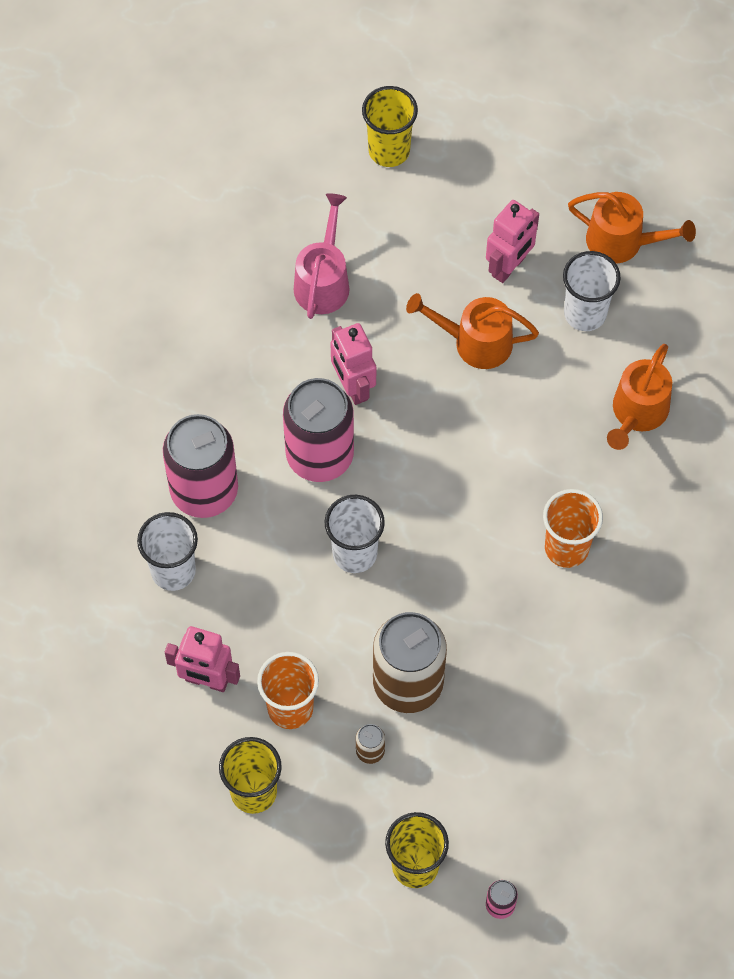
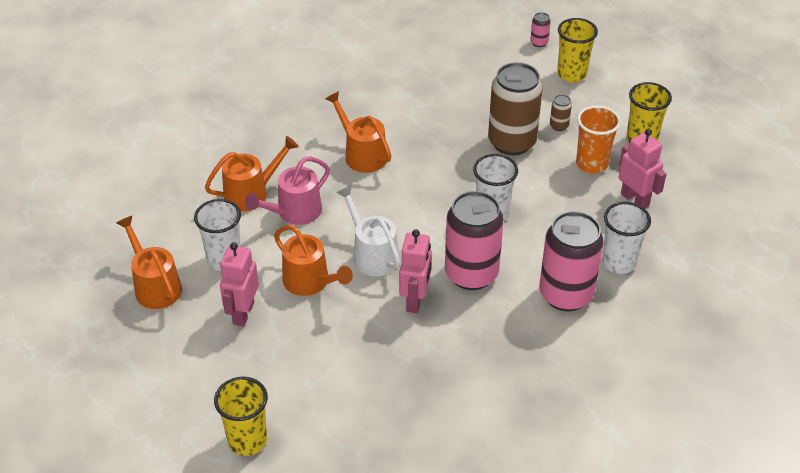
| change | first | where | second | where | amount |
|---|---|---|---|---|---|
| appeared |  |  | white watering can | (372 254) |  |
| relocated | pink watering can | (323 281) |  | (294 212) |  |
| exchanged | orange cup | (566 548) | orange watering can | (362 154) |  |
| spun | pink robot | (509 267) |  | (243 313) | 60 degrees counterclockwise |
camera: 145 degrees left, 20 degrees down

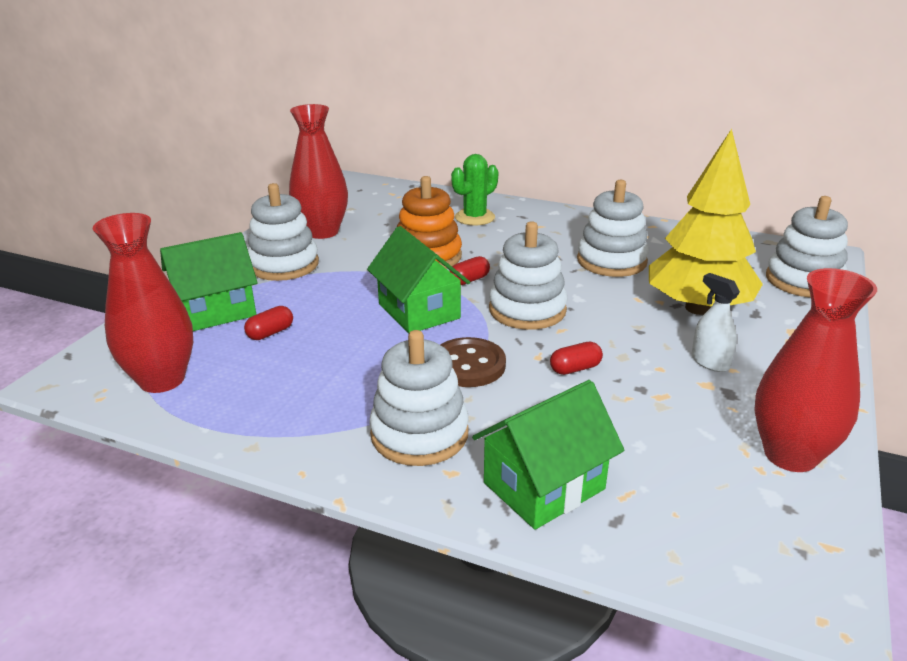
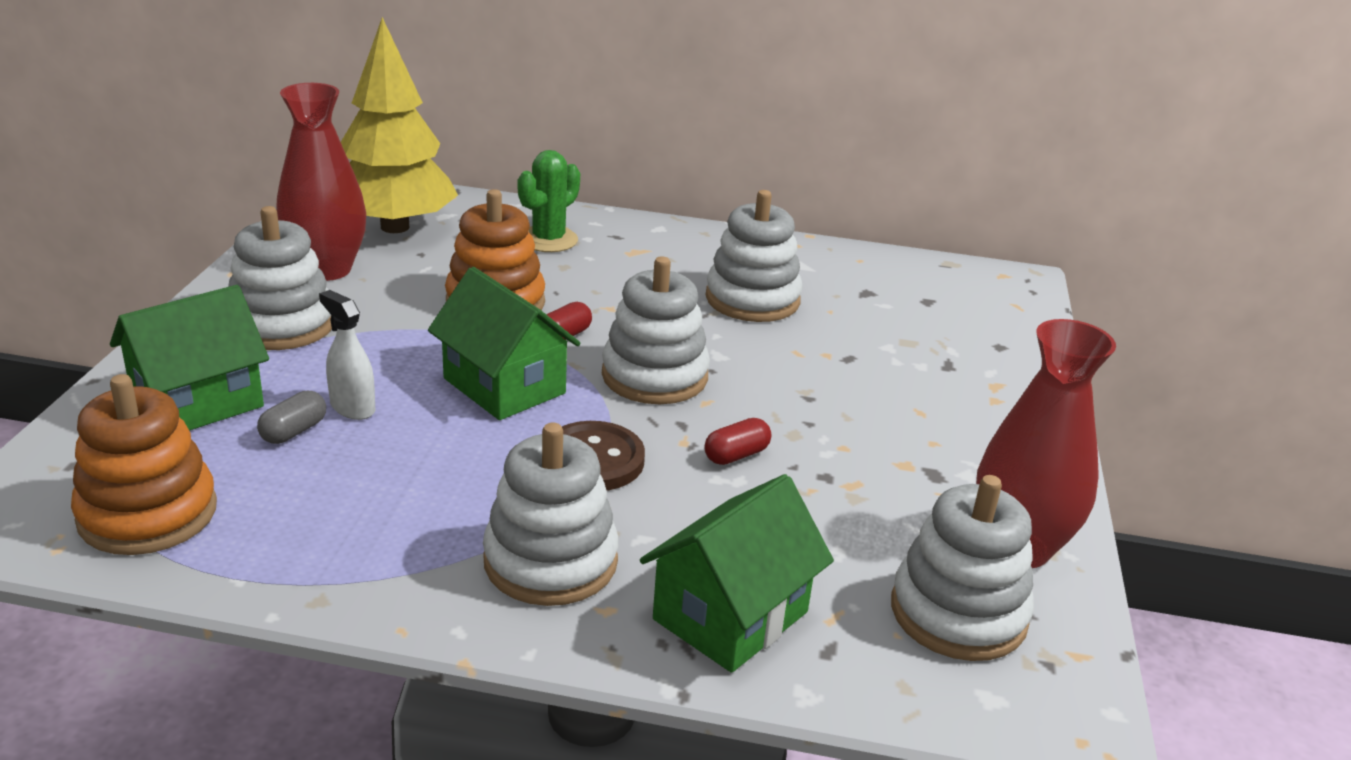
| change | first | where | second | where | amount |
|---|---|---|---|---|---|
| relocated | yellow tree | (698 308) |  | (395 227) |  |
| relocated | white spray bottle | (709 362) |  | (352 407) |  |
| relocated | white stacking toy | (803 280) |  | (958 613) |  |
| exchanged | red vase | (162 379) | orange stacking toy | (148 513) |  |
| colour | red capsule | (270 333) | grey capsule | (294 431) |  |
camera: 15 degrees left, 0 degrees up

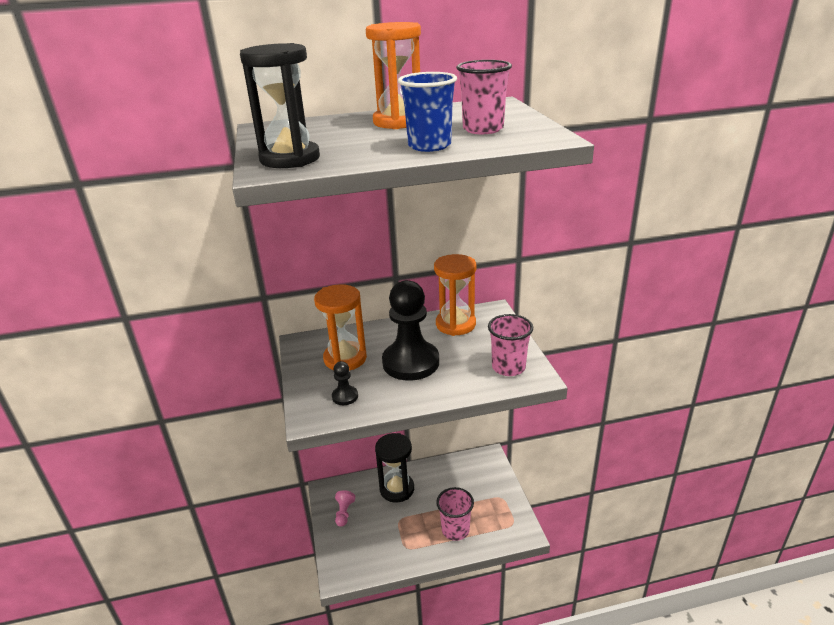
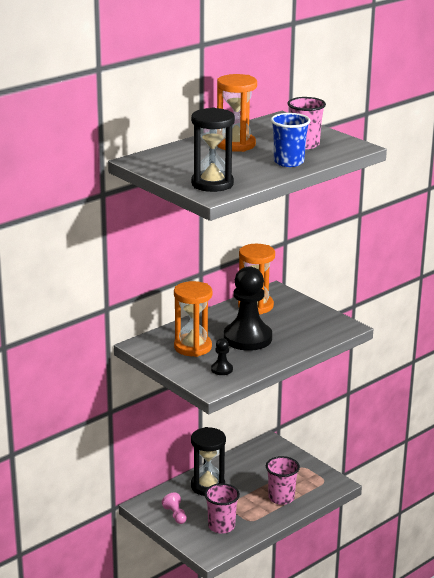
| change | first | where | second | where | amount |
|---|---|---|---|---|---|
| relocated | pink cup | (508 367) |  | (221 526) |  |
camera: 30 degrees left, 5 degrees down

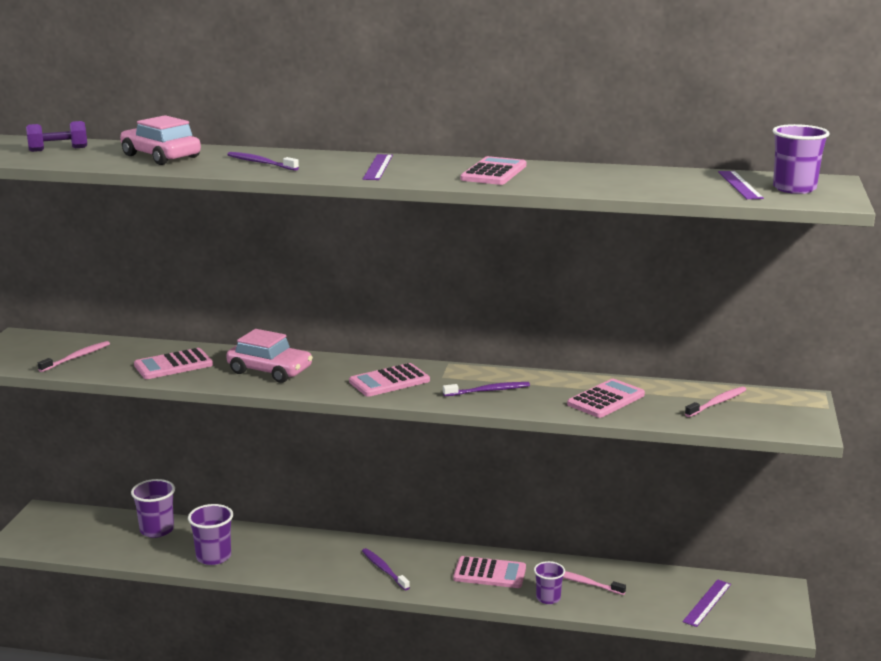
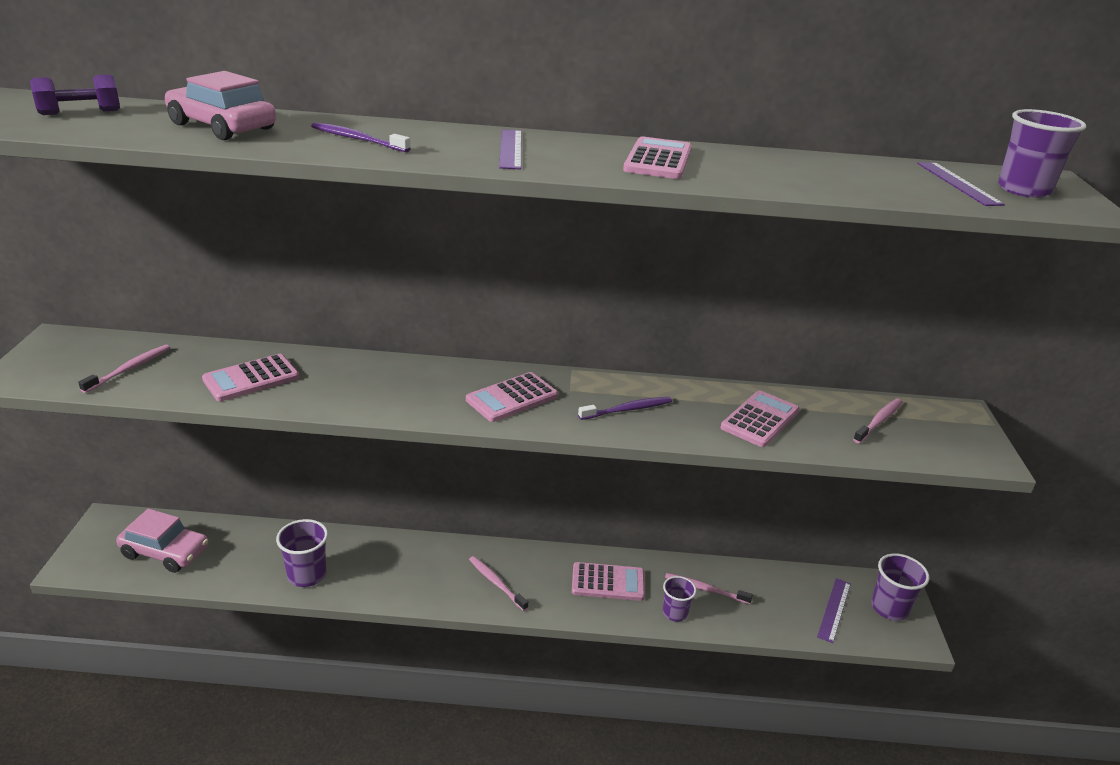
| change | first | where | second | where | amount |
|---|---|---|---|---|---|
| relocated | purple cup | (157 530) |  | (889 608) |  |
| relocated | pink car | (270 371) |  | (165 552) |  |
| colour | purple toothbrush | (384 569) | pink toothbrush | (496 583) |  |
camera: 10 degrees left, 10 degrees up

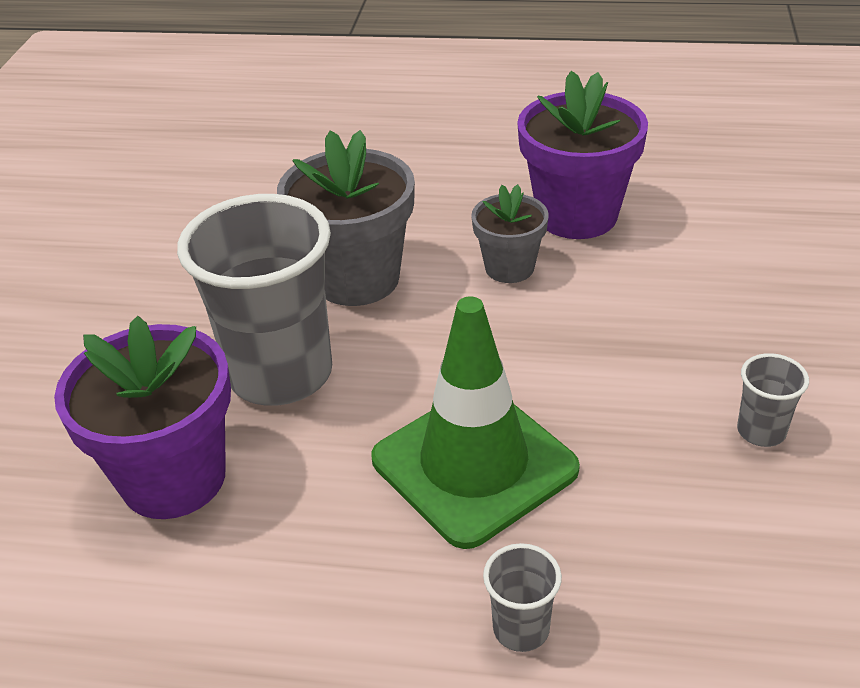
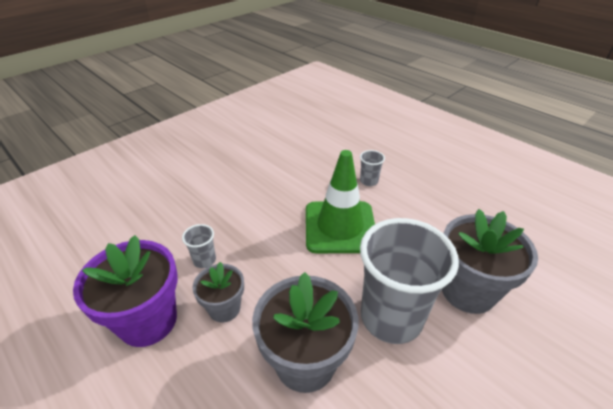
| change | first | where | second | where | amount |
|---|---|---|---|---|---|
| relocated | grey cup | (761 431) |  | (204 260) |  |
| colour | purple flower pot | (173 478) | grey flower pot | (468 291) |  |
camera: 145 degrees left, 0 degrees up

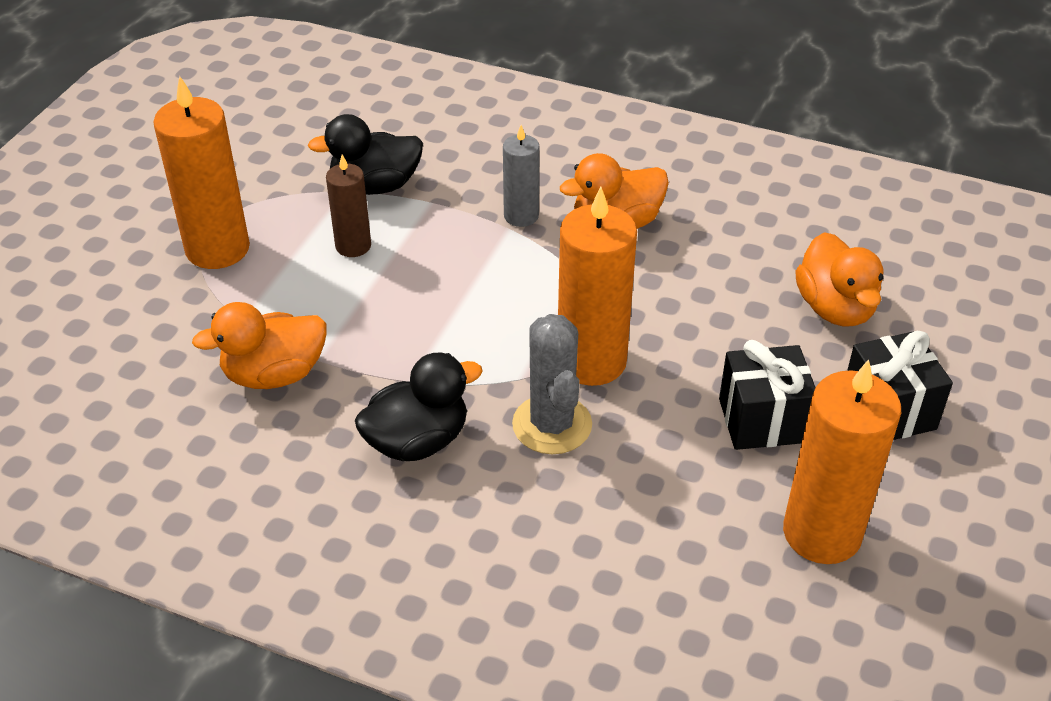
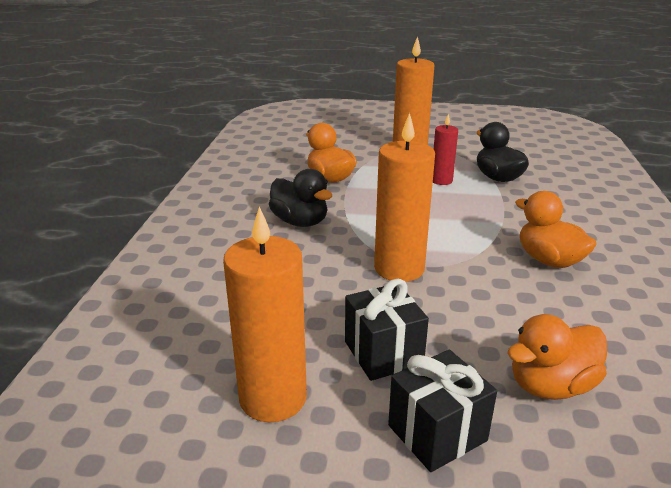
| change | first | where | second | where | amount |
|---|---|---|---|---|---|
| missing | grey candle | (521 216) |  |  |  |
| missing | grey cactus | (552 425) |  |  |  |
| colour | brown candle | (353 246) | red candle | (441 180) |  |
camera: 75 degrees right, 15 degrees down

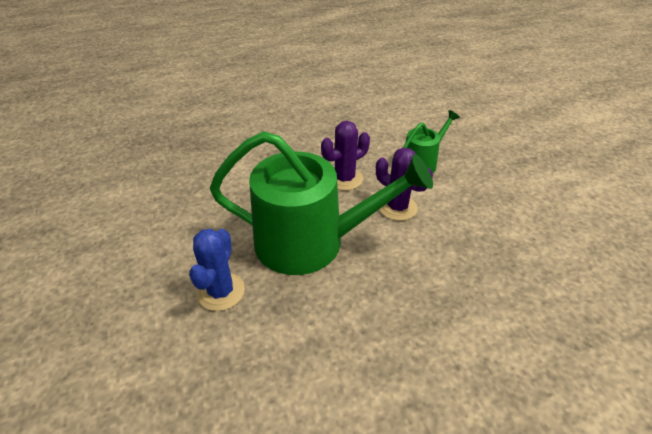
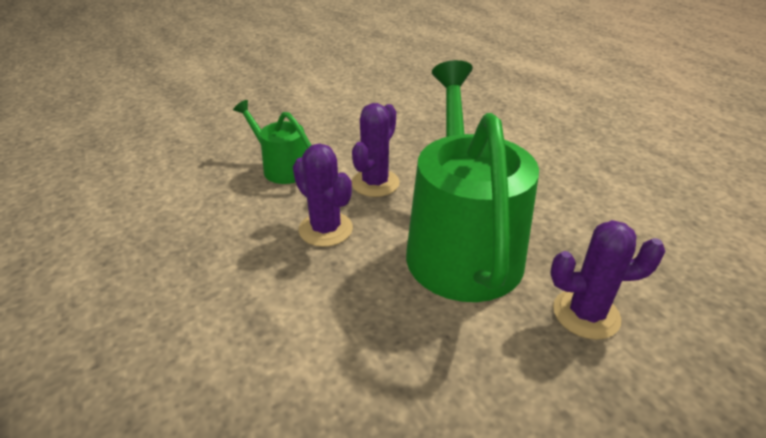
| change | first | where | second | where | amount |
|---|---|---|---|---|---|
| colour | blue cactus | (221 291) | purple cactus | (586 314) |  |
camera: 100 degrees left, 5 degrees down

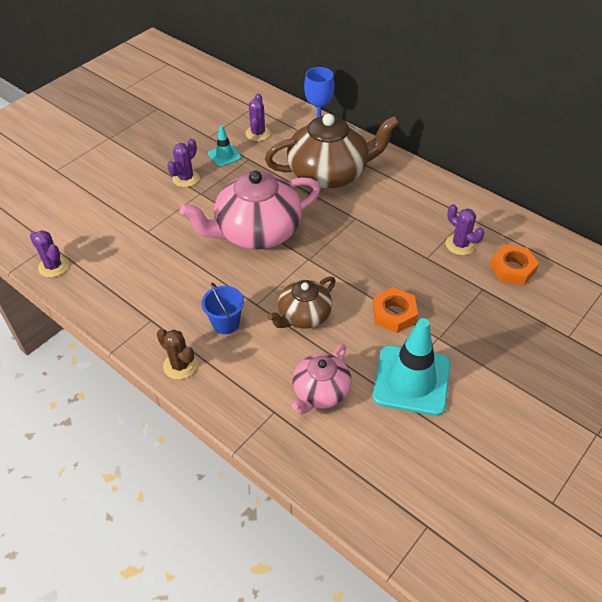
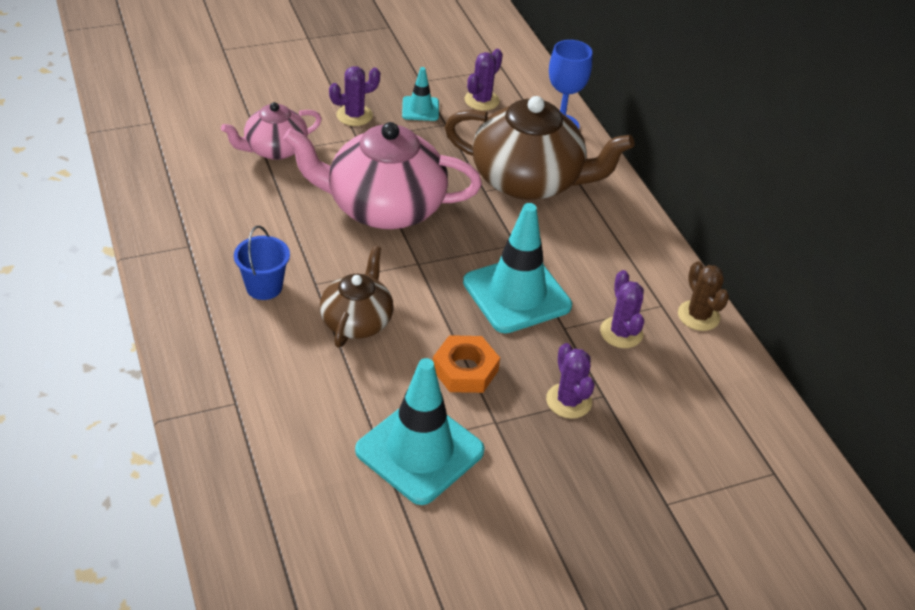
| change | first | where | second | where | amount |
|---|---|---|---|---|---|
| missing | orange nut | (512 269) |  |  |  |
| appeared |  |  | turquoise traffic cone | (516 294) |  |
| relocated | purple cactus | (53 266) |  | (568 401) |  |
| relocated | brown cactus | (180 365) |  | (698 316) |  |
| relocated | pink teapot | (320 392) |  | (274 149) |  |
| spun | brown teapot | (303 315) |  | (357 320) | 120 degrees clockwise |
camera: 25 degrees right, 5 degrees down

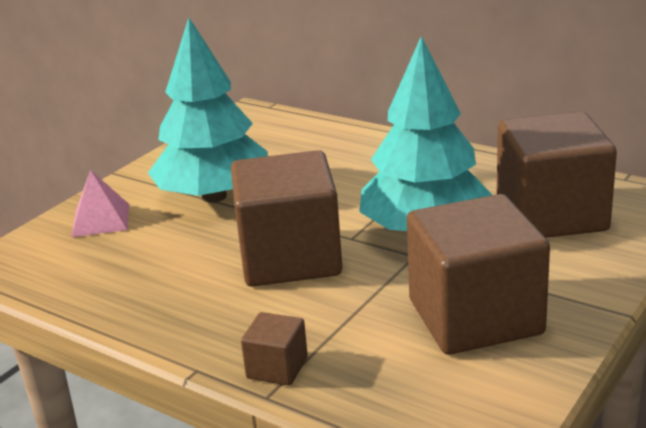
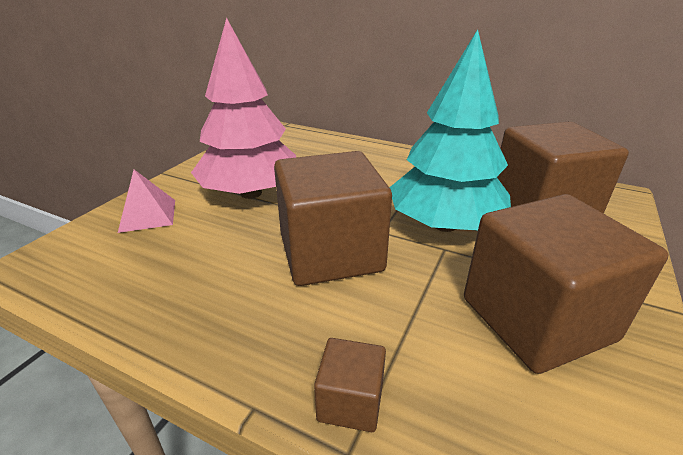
| change | first | where | second | where | amount |
|---|---|---|---|---|---|
| colour | turquoise tree | (214 196) | pink tree | (251 193) |  |
camera: 10 degrees left, 5 degrees up

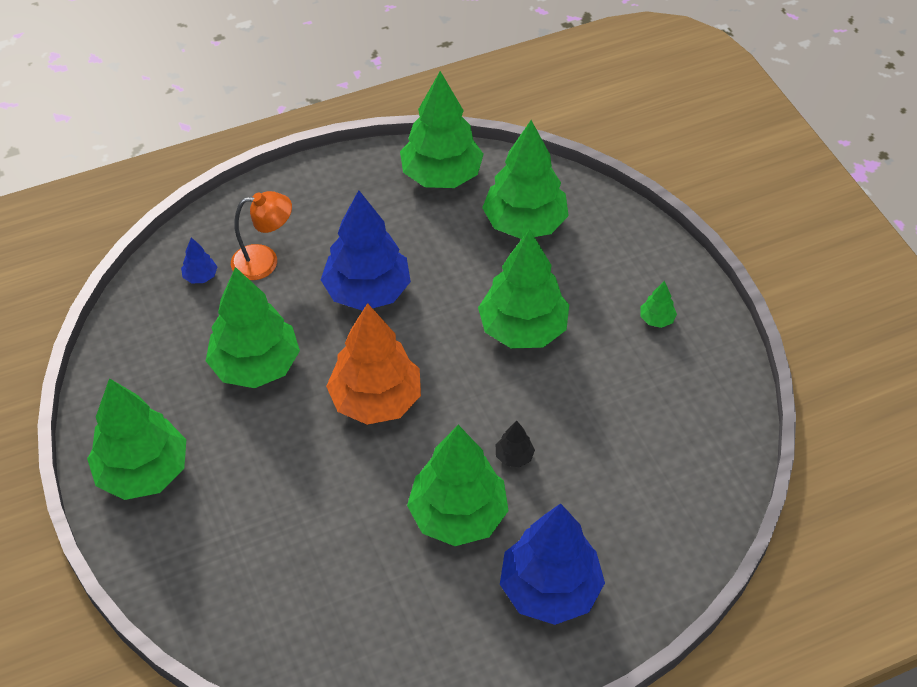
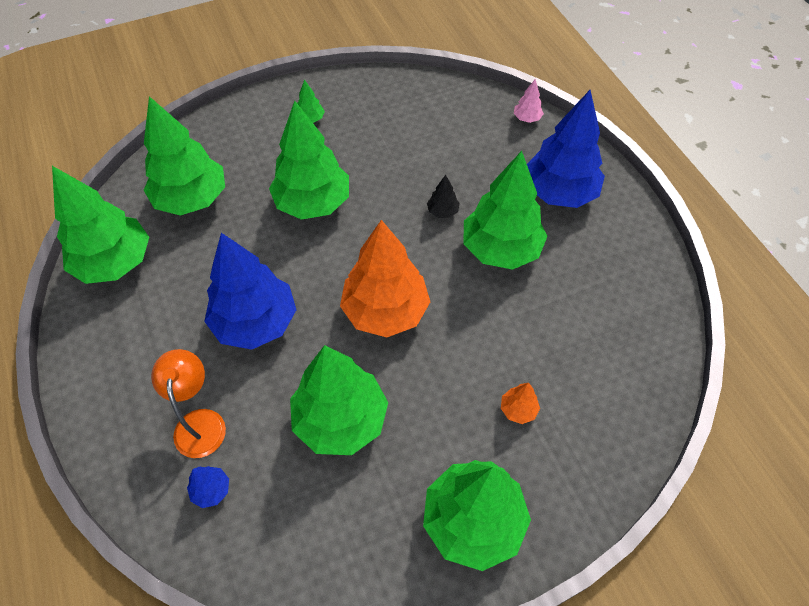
| change | first | where | second | where | amount |
|---|---|---|---|---|---|
| appeared |  |  | orange tree | (518 409) |  |
| appeared |  |  | pink tree | (527 118) |  |
camera: 90 degrees left, 5 degrees up

